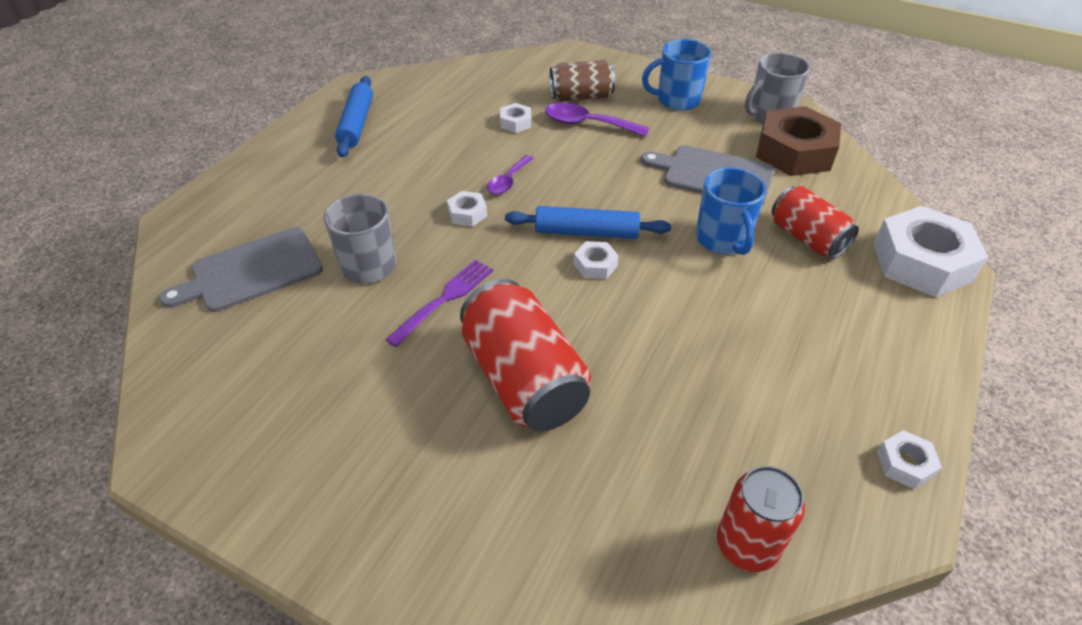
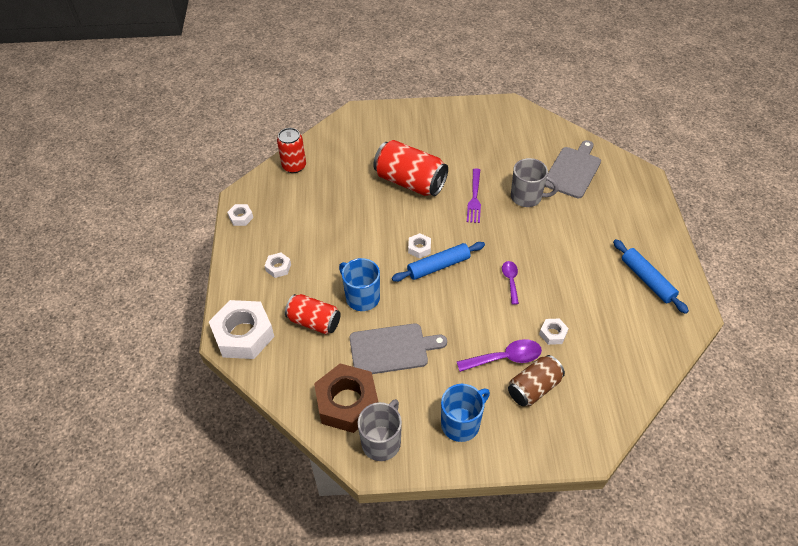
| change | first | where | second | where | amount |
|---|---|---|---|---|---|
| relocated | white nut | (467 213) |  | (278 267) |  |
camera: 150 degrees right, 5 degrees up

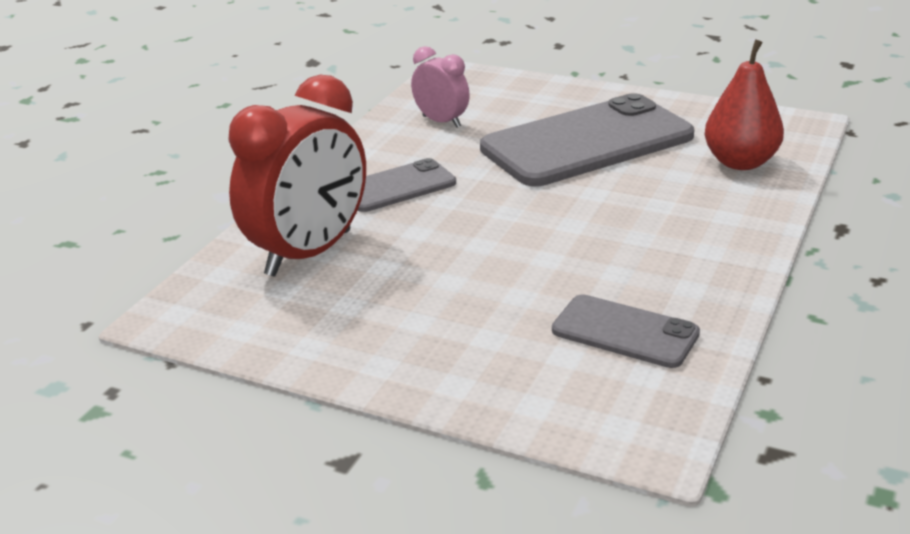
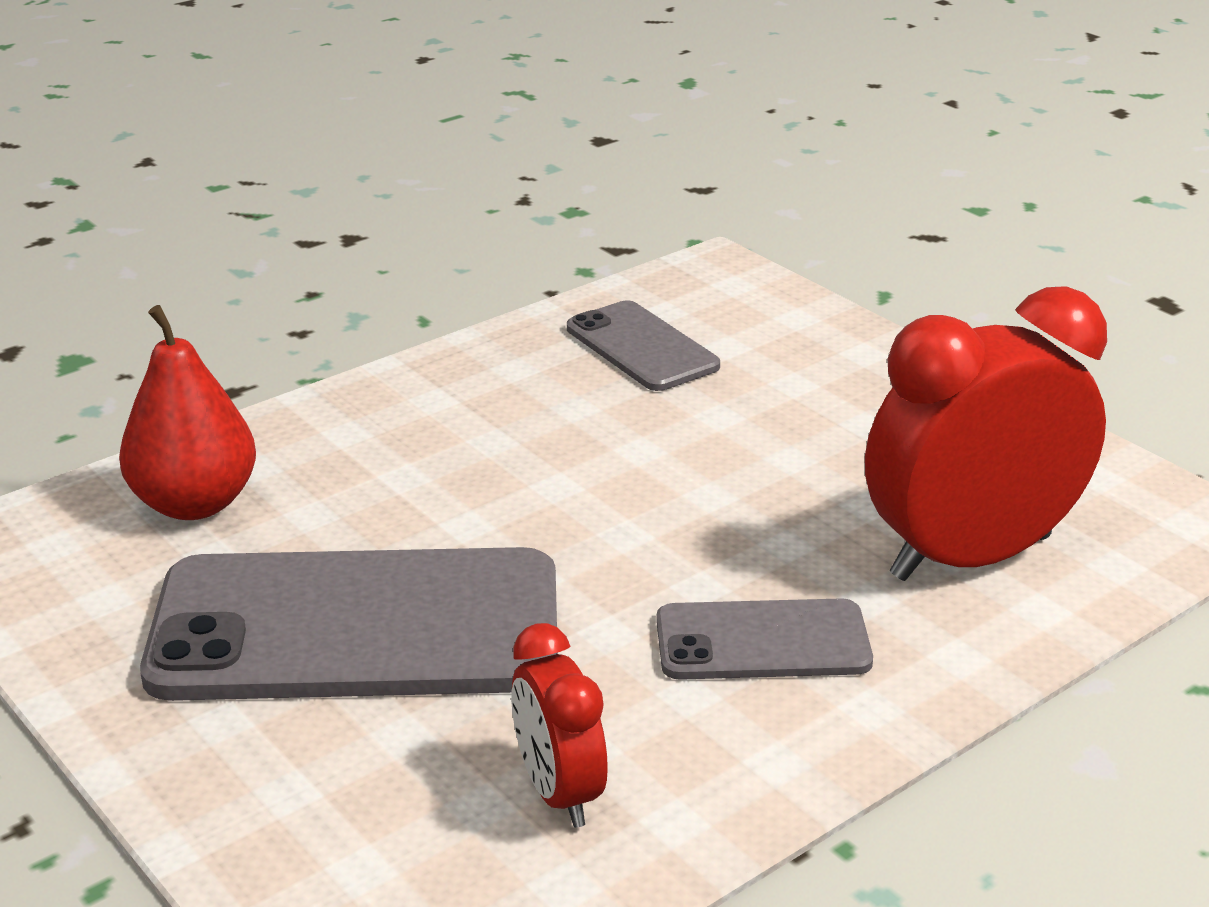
| change | first | where | second | where | amount |
|---|---|---|---|---|---|
| colour | pink clock | (441 122) | red clock | (559 793) |  |
camera: 155 degrees left, 0 degrees up

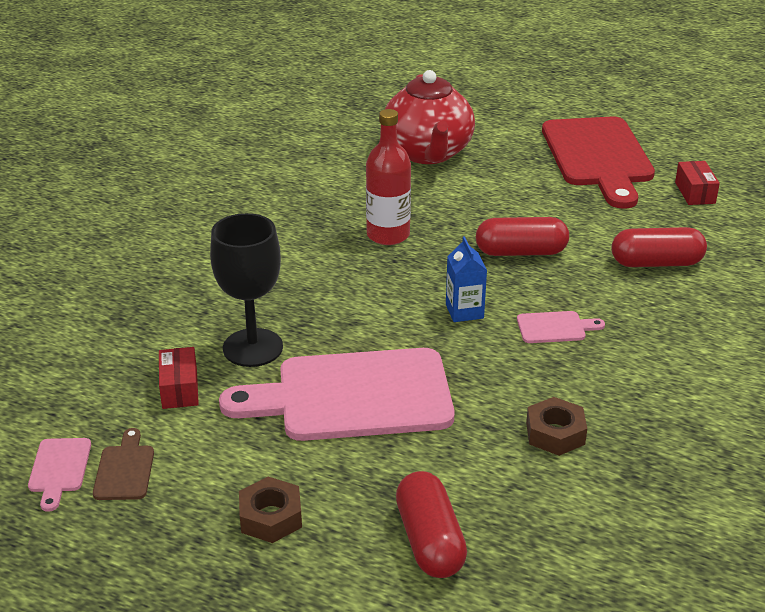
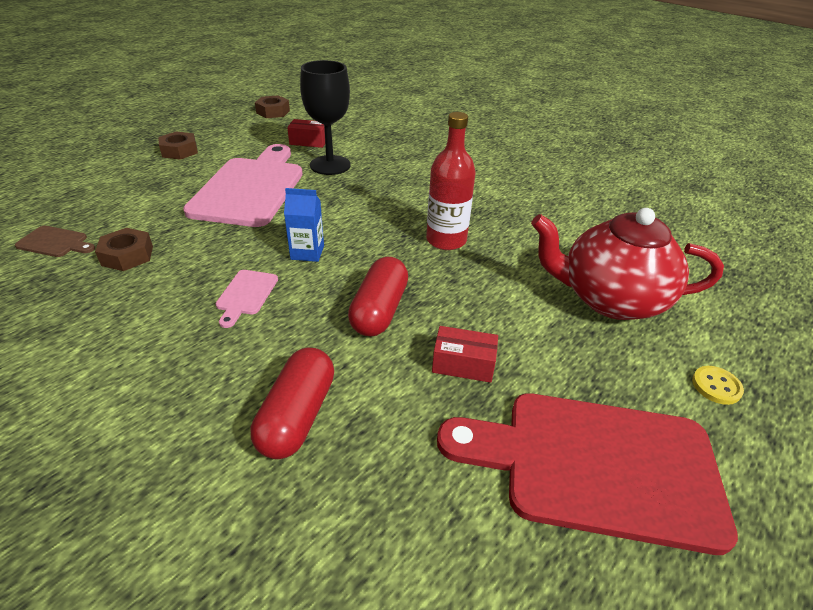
| change | first | where | second | where | amount |
|---|---|---|---|---|---|
| missing | red capsule | (430 541) |  |  |  |
| appeared |  |  | yellow button | (716 386) |  |
| relocated | brown cutting board | (125 469) |  | (55 242) |  |
| relocated | red box | (695 193) |  | (463 364) |  |
| exchanged | pink cutting board | (59 469) | brown nut | (273 112) |  |
camera: 105 degrees right, 5 degrees up

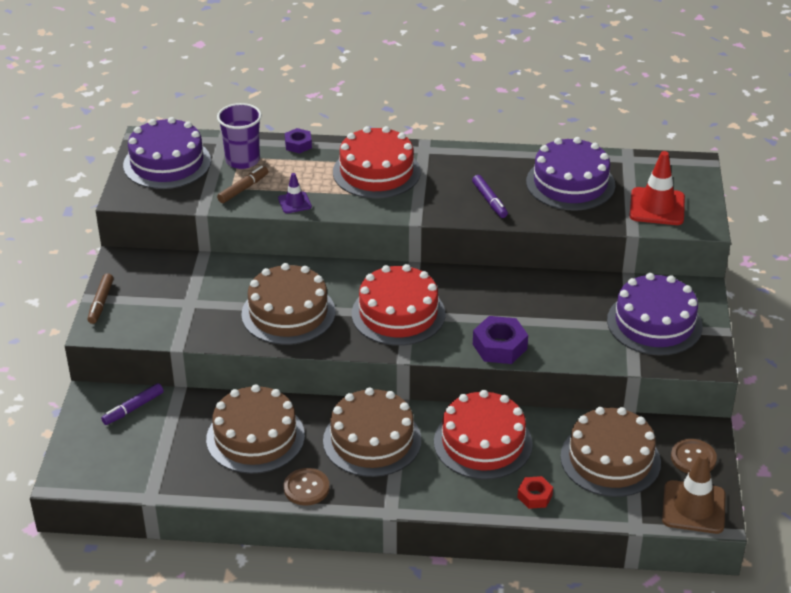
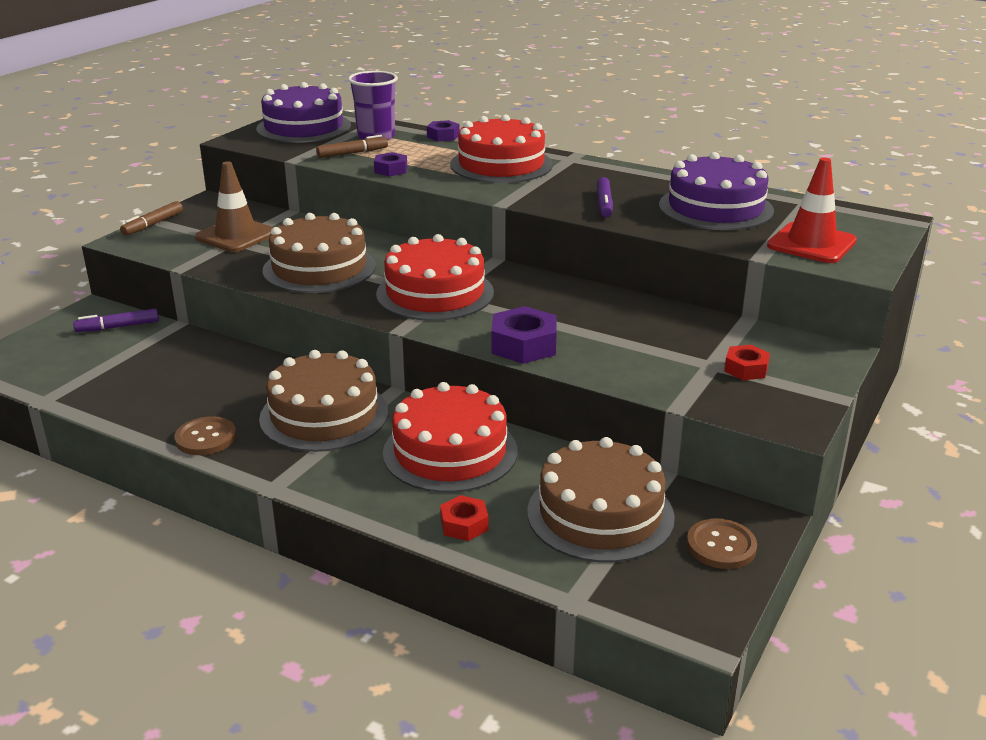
| change | first | where | second | where | amount |
|---|---|---|---|---|---|
| missing | brown cake | (255 437) |  |  |  |
| relocated | brown traffic cone | (693 507) |  | (236 235) |  |
| exchanged | purple traffic cone | (294 203) | purple nut | (391 170) |  |
| exchanged | purple cake | (654 323) | red nut | (746 369) |  |
camera: 25 degrees right, 10 degrees down

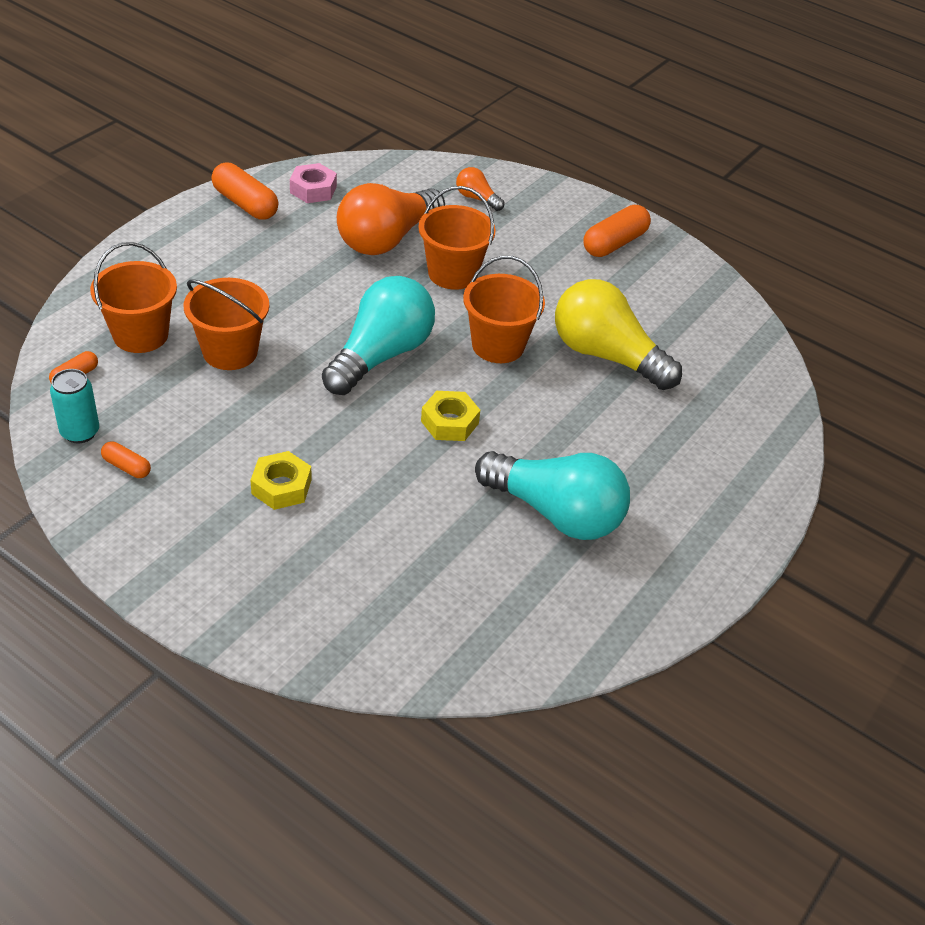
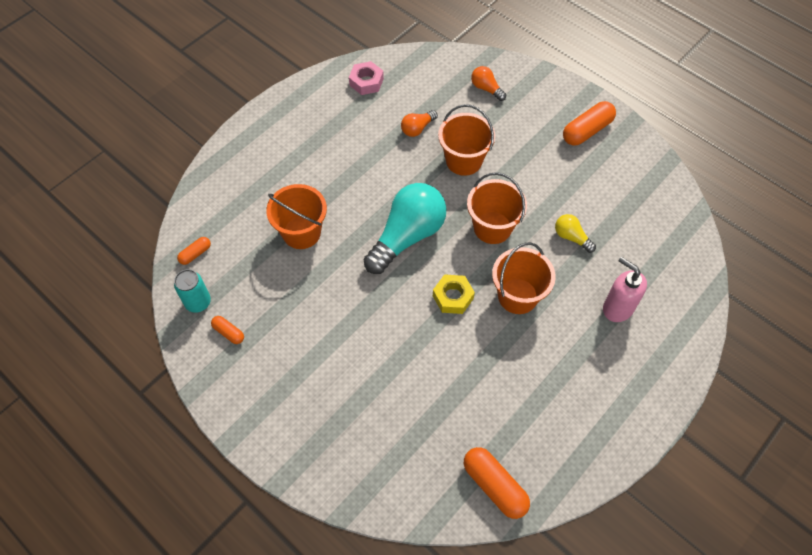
| change | first | where | second | where | amount |
|---|---|---|---|---|---|
| missing | yellow nut | (281 486) |  |  |  |
| missing | turquoise light bulb | (556 513) |  |  |  |
| appeared |  |  | pink soap dispenser | (617 308) |  |
| relocated | orange bucket | (140 335) |  | (517 296) |  |
| relocated | orange capsule | (245 204) |  | (494 486) |  |
| size | orange light bulb | (387 239) |  | (417 128) | x0.45 |
| size | yellow light bulb | (606 356) |  | (571 237) | x0.45 |
camera: 10 degrees right, 15 degrees up

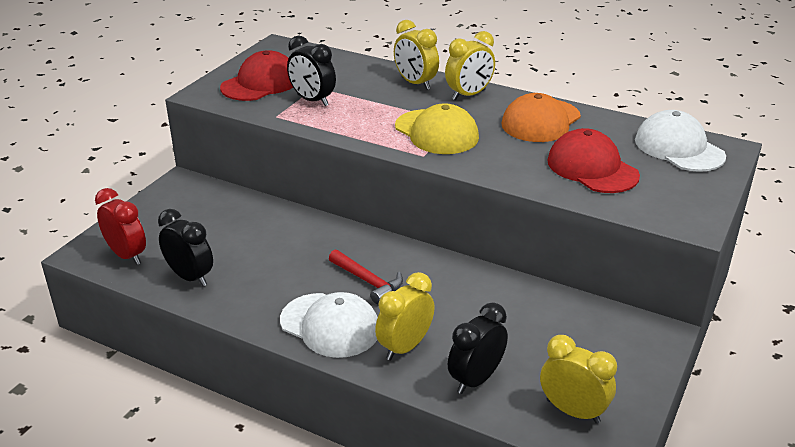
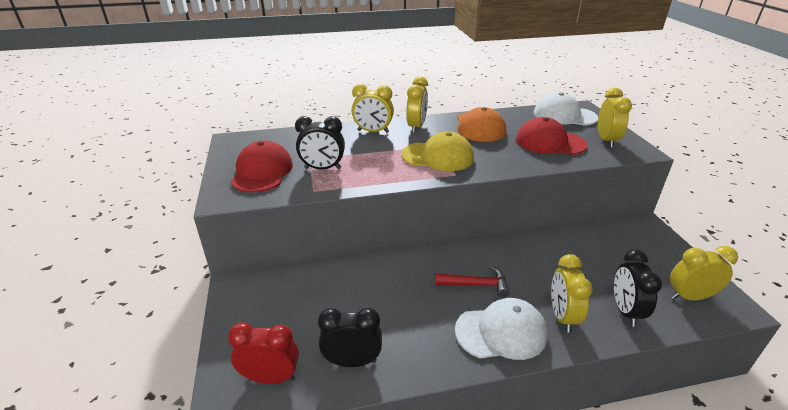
| change | first | where | second | where | amount |
|---|---|---|---|---|---|
| appeared |  |  | yellow clock | (606 140) |  |
camera: 40 degrees left, 0 degrees up

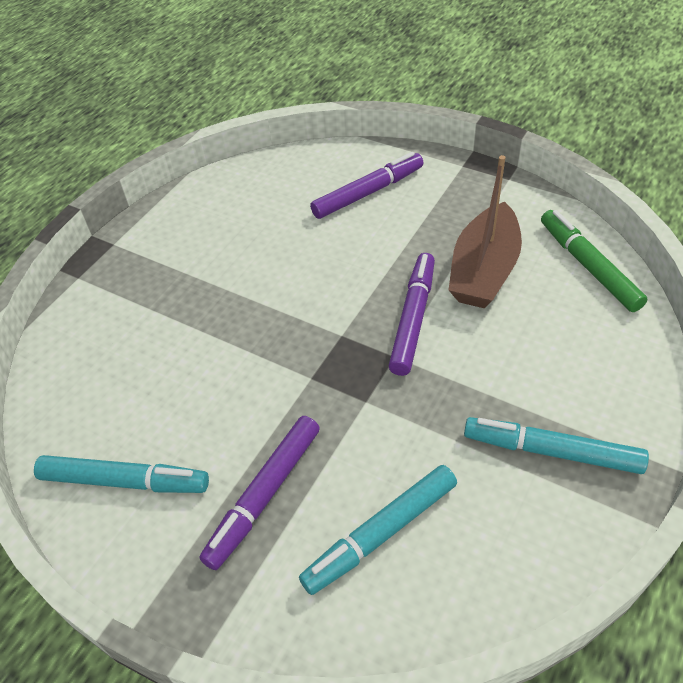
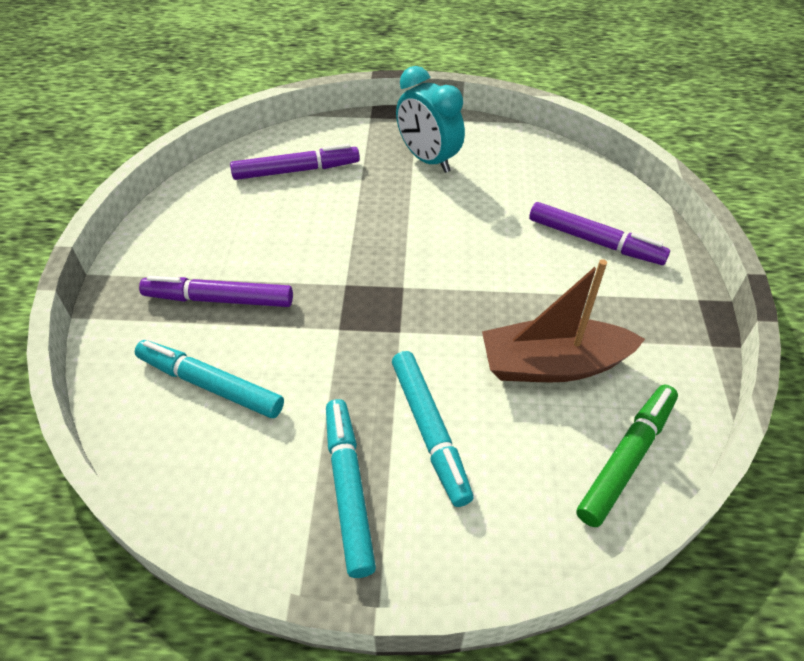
| change | first | where | second | where | amount |
|---|---|---|---|---|---|
| appeared |  |  | turquoise clock | (428 160) |  |
| relocated | turquoise marker | (124 481) |  | (429 431) |  |
| relocated | purple marker | (413 318) |  | (296 170) |  |
camera: 60 degrees right, 0 degrees up

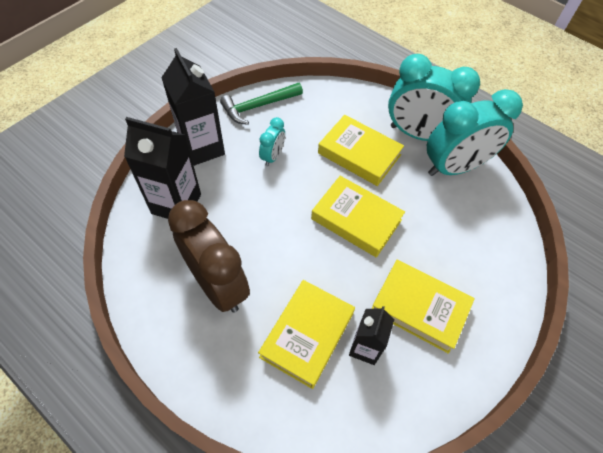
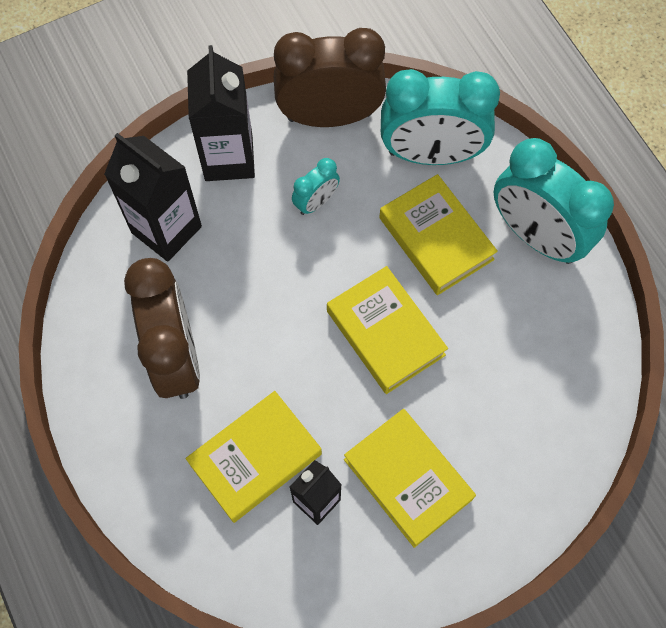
| change | first | where | second | where | amount |
|---|---|---|---|---|---|
| relocated | turquoise clock | (454 167) |  | (431 154) |  |
| exchanged | green hammer | (258 106) | brown clock | (329 116) |  |
camera: 25 degrees right, 10 degrees up

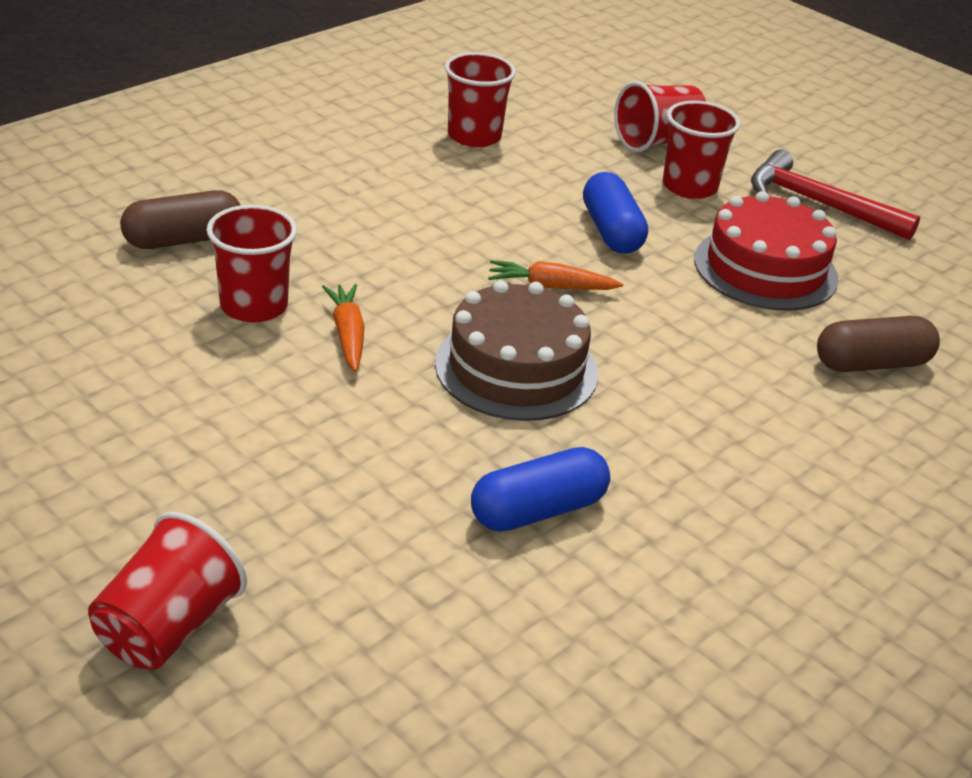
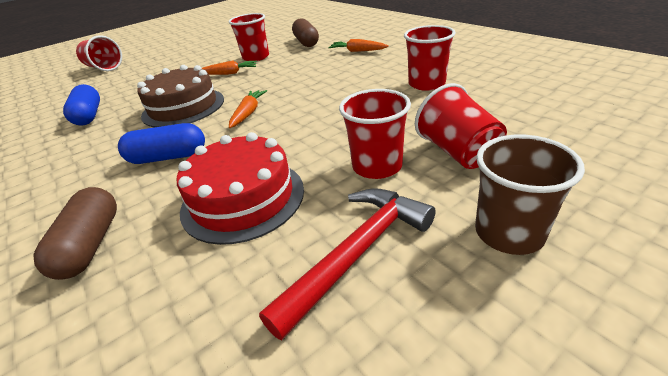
| change | first | where | second | where | amount |
|---|---|---|---|---|---|
| appeared |  |  | orange carrot | (357 51) |  |
| appeared |  |  | brown cup | (509 233) |  |
| relocated | blue capsule | (611 231) |  | (168 157) |  |
camera: 105 degrees right, 0 degrees up

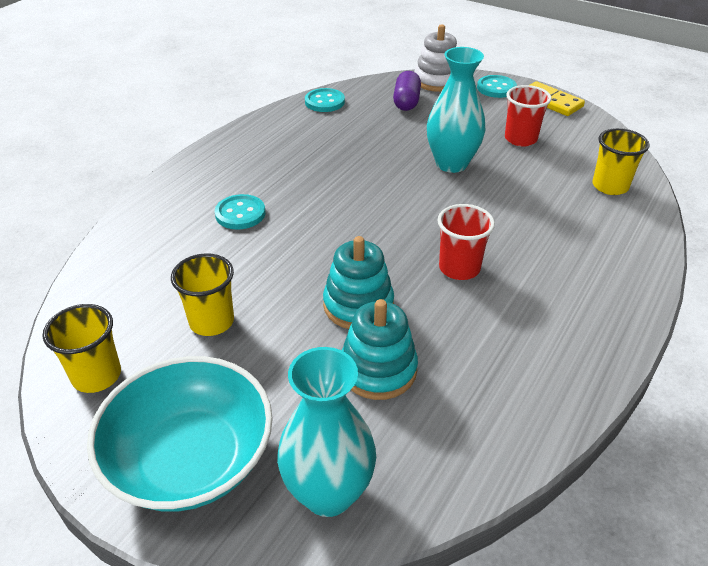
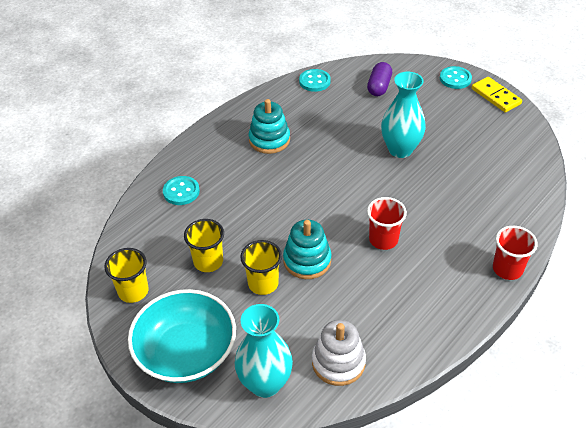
| change | first | where | second | where | amount |
|---|---|---|---|---|---|
| relocated | turquoise button | (240 214) |  | (181 191) |  |
| relocated | turquoise stacking toy | (378 370) |  | (269 140) |  |
| relocated | white stacking toy | (436 81) |  | (338 362) |  |
| relocated | red cup | (520 139) |  | (507 269) |  |
| relocated | yellow cup | (610 186) |  | (263 283) |  |
camera: 10 degrees right, 5 degrees up

